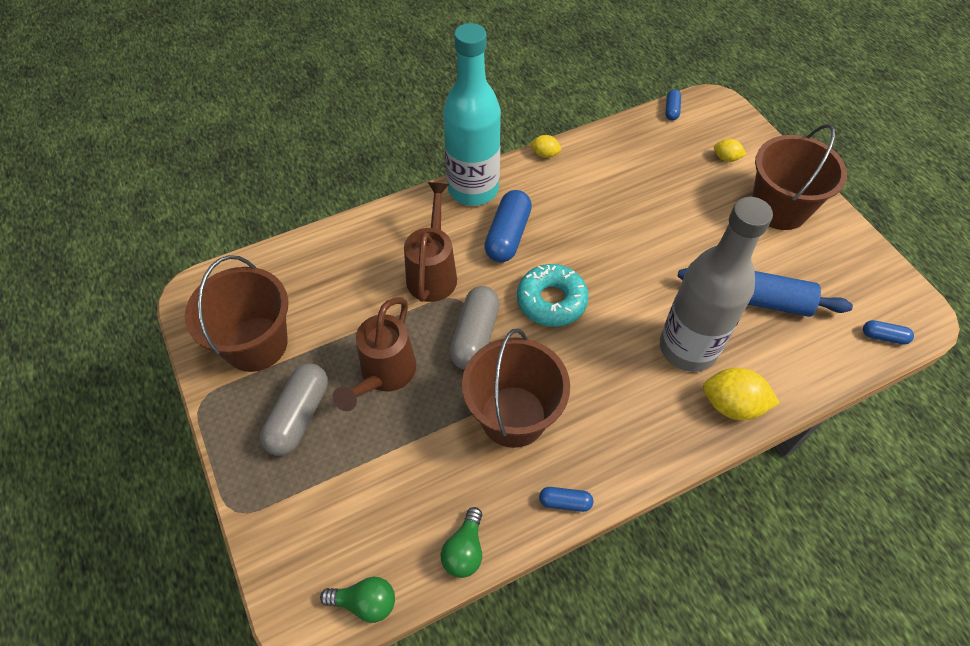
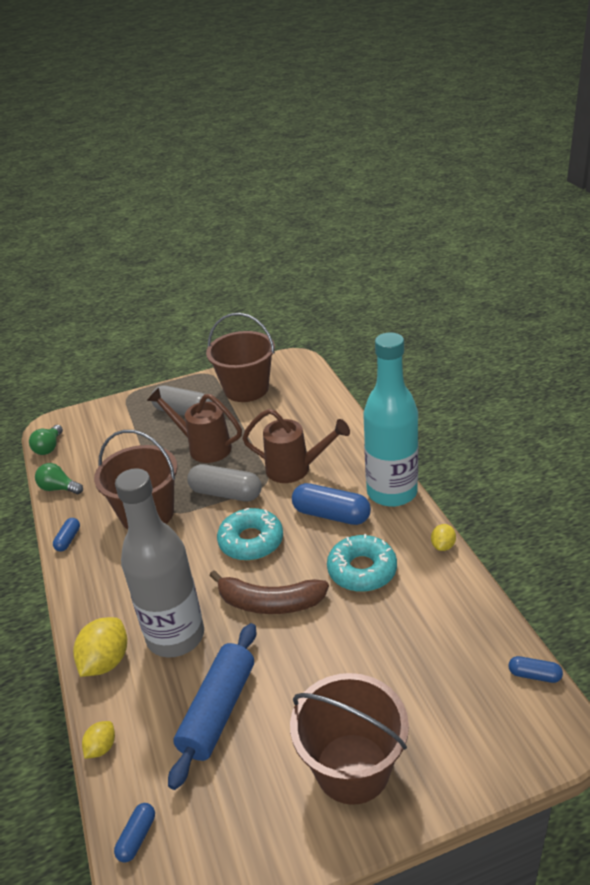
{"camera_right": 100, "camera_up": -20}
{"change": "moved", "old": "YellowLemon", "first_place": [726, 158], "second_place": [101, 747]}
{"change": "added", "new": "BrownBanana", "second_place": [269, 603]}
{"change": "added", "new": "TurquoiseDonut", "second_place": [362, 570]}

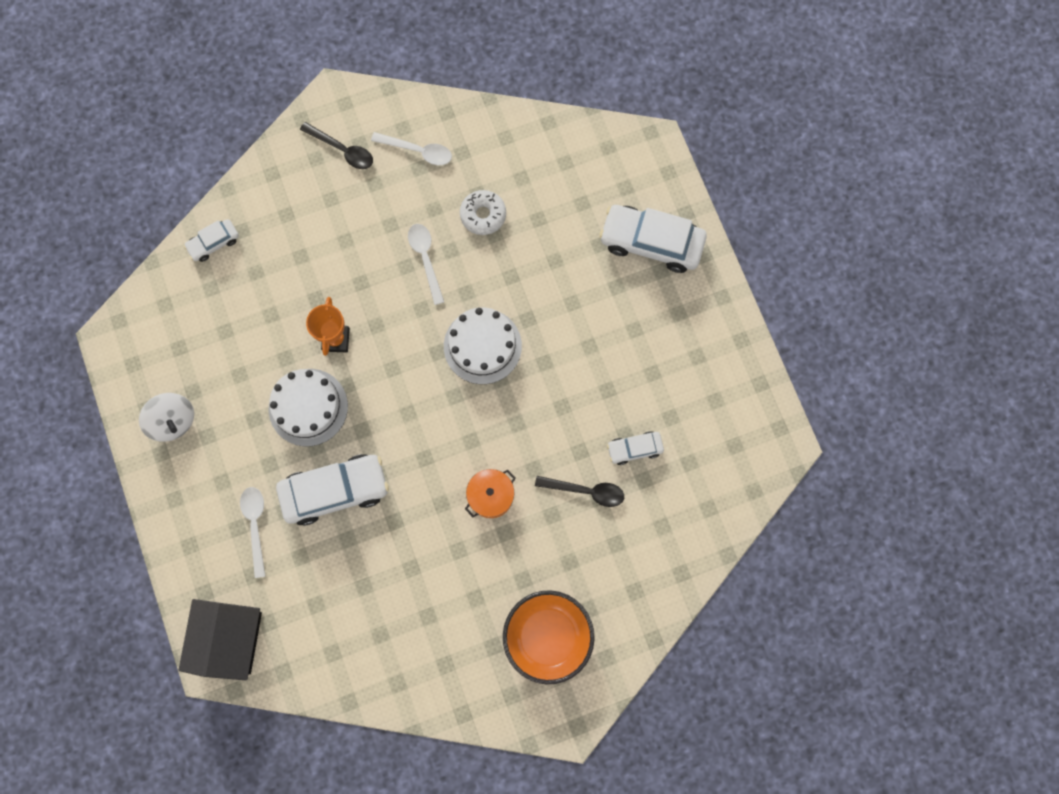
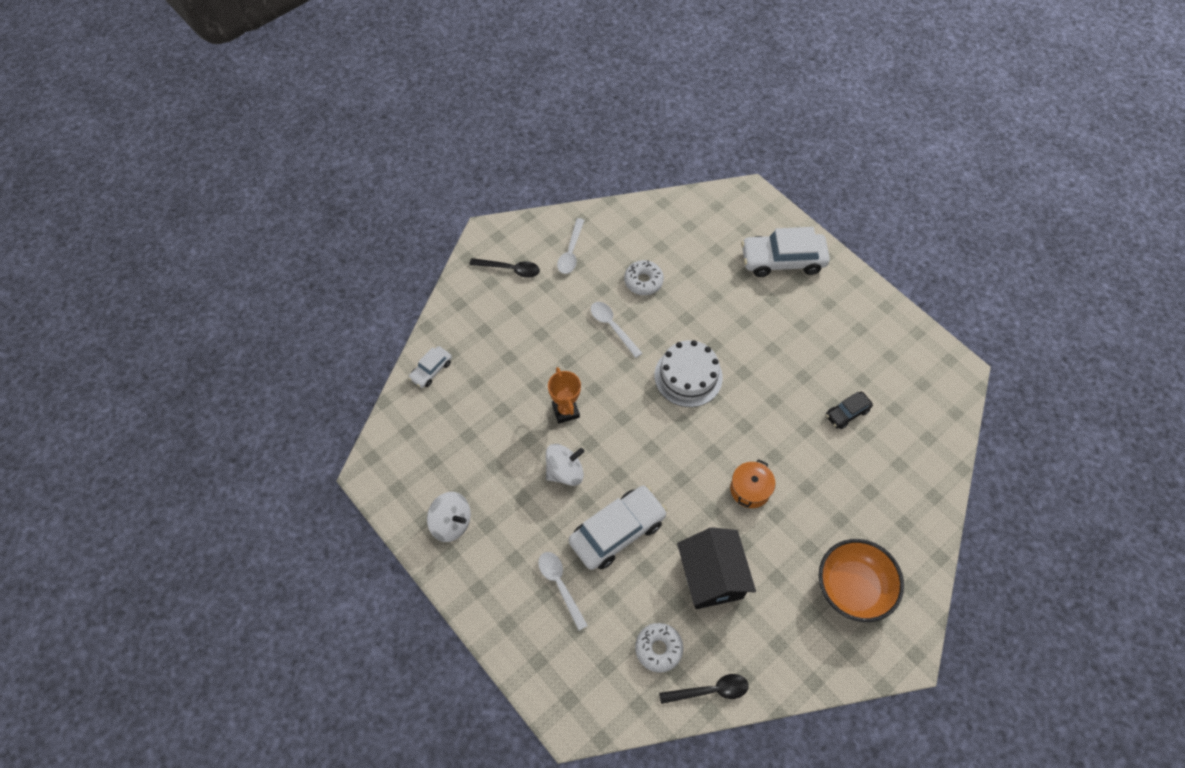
{"camera_right": -20, "camera_up": -15}
{"change": "moved", "old": "BlackHouse", "first_place": [230, 639], "second_place": [711, 577]}
{"change": "replaced", "old": "WhiteCake", "new": "WhiteSpinningTop", "first_place": [308, 407], "second_place": [565, 471]}
{"change": "turned", "old": "WhiteSpoon", "first_place": [418, 151], "second_place": [571, 252], "degrees": 105}
{"change": "moved", "old": "BlackSpoon", "first_place": [586, 491], "second_place": [710, 690]}
{"change": "recoloured", "old": "WhiteCar", "new": "BlackCar", "first_place": [634, 449], "second_place": [847, 413]}
{"change": "added", "new": "WhiteDonut", "second_place": [658, 649]}

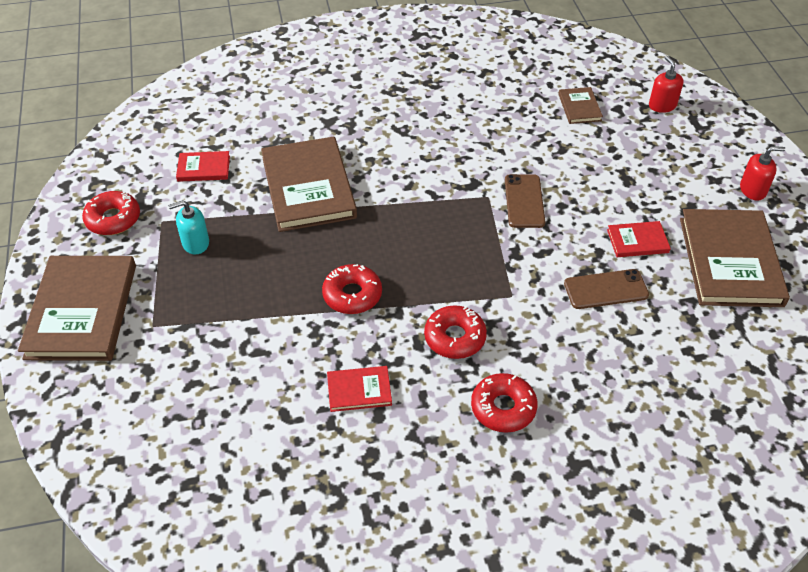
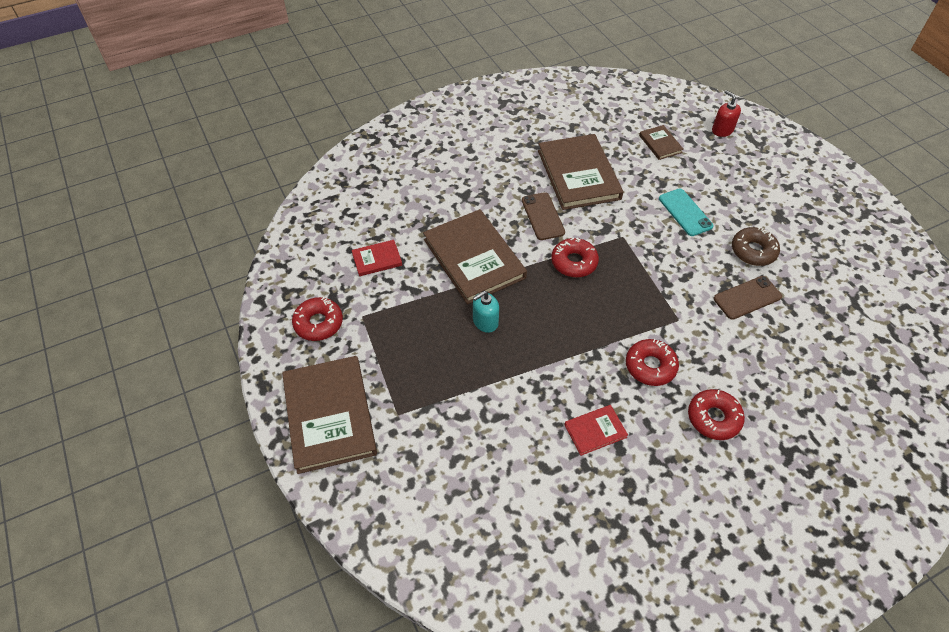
{"camera_right": -15, "camera_up": 5}
{"change": "moved", "old": "TurquoiseSoapDispenser", "first_place": [195, 243], "second_place": [485, 322]}
{"change": "moved", "old": "RedDonut", "first_place": [352, 295], "second_place": [574, 262]}
{"change": "moved", "old": "BrownPhone", "first_place": [524, 201], "second_place": [543, 216]}
{"change": "replaced", "old": "RedBook", "new": "BrownDonut", "first_place": [637, 241], "second_place": [753, 251]}
{"change": "moved", "old": "BrownBook", "first_place": [730, 261], "second_place": [578, 175]}
{"change": "removed", "old": "RedSoapDispenser", "first_place": [753, 190]}
{"change": "added", "new": "TurquoisePhone", "second_place": [685, 212]}

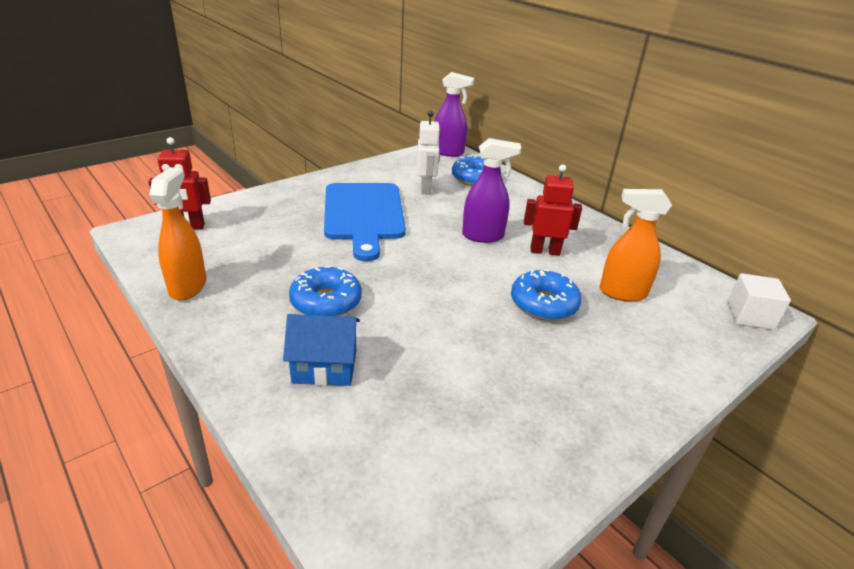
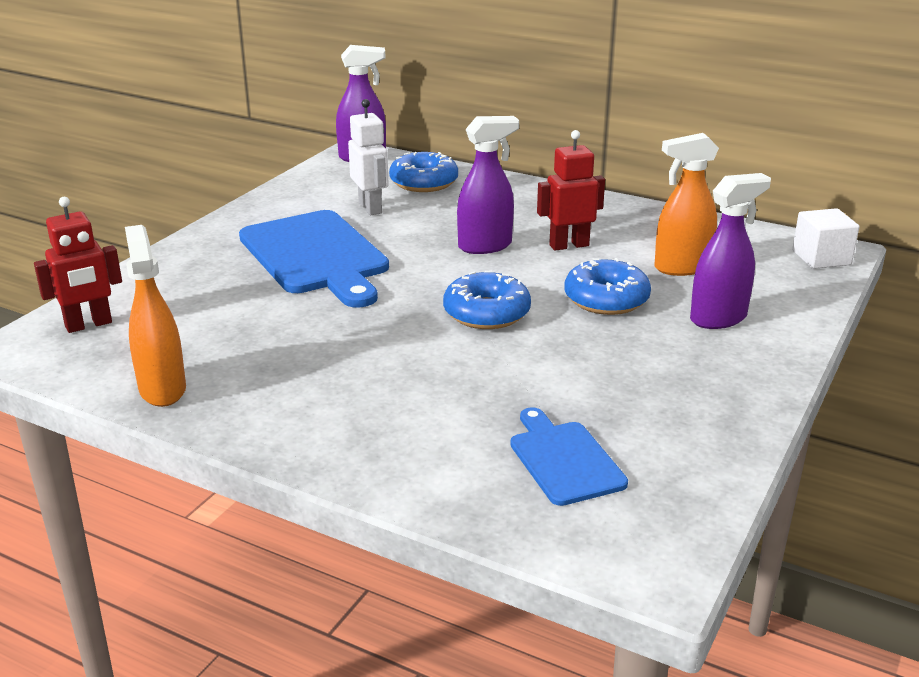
{"camera_right": -20, "camera_up": -5}
{"change": "removed", "old": "BlueHouse", "first_place": [325, 366]}
{"change": "moved", "old": "BlueDonut", "first_place": [326, 301], "second_place": [486, 313]}
{"change": "added", "new": "BlueCuttingBoard", "second_place": [564, 459]}
{"change": "added", "new": "PurpleSprayBottle", "second_place": [719, 318]}

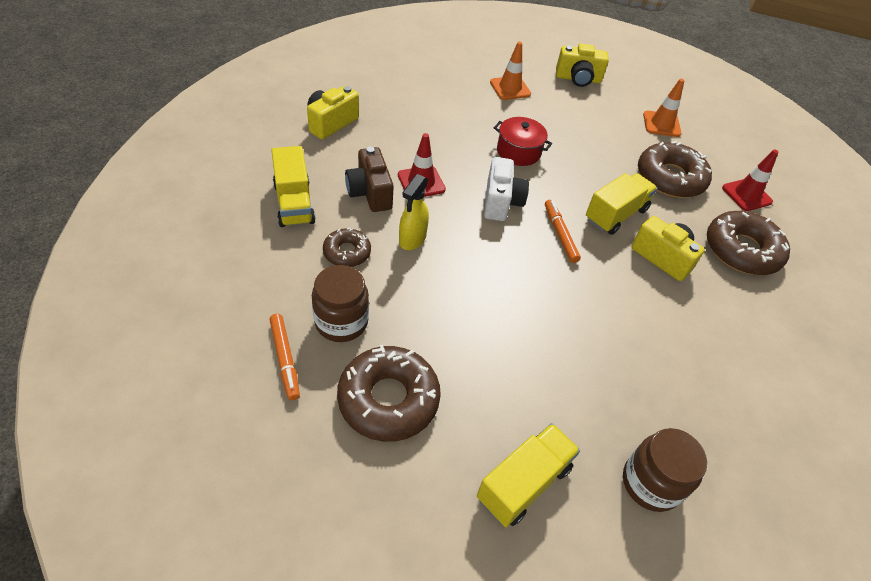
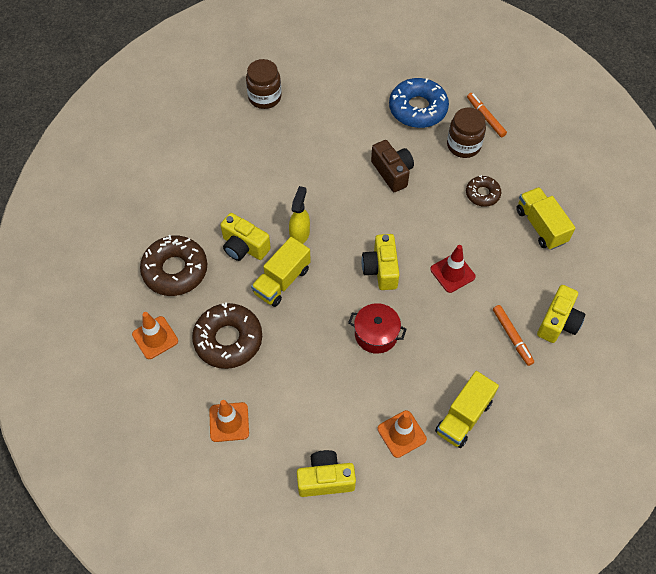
{"camera_right": 175, "camera_up": 10}
{"change": "recoloured", "old": "BrownDonut", "new": "BlueDonut", "first_place": [388, 399], "second_place": [418, 109]}
{"change": "moved", "old": "BrownCamera", "first_place": [370, 193], "second_place": [392, 172]}
{"change": "moved", "old": "YellowSprayBottle", "first_place": [412, 239], "second_place": [300, 234]}
{"change": "moved", "old": "YellowTruck", "first_place": [523, 483], "second_place": [463, 417]}
{"change": "recoloured", "old": "WhiteCamera", "new": "YellowCamera", "first_place": [501, 202], "second_place": [381, 269]}
{"change": "moved", "old": "OrangeMarker", "first_place": [560, 234], "second_place": [512, 337]}
{"change": "recoloured", "old": "RedTrafficCone", "new": "OrangeTrafficCone", "first_place": [746, 195], "second_place": [155, 338]}

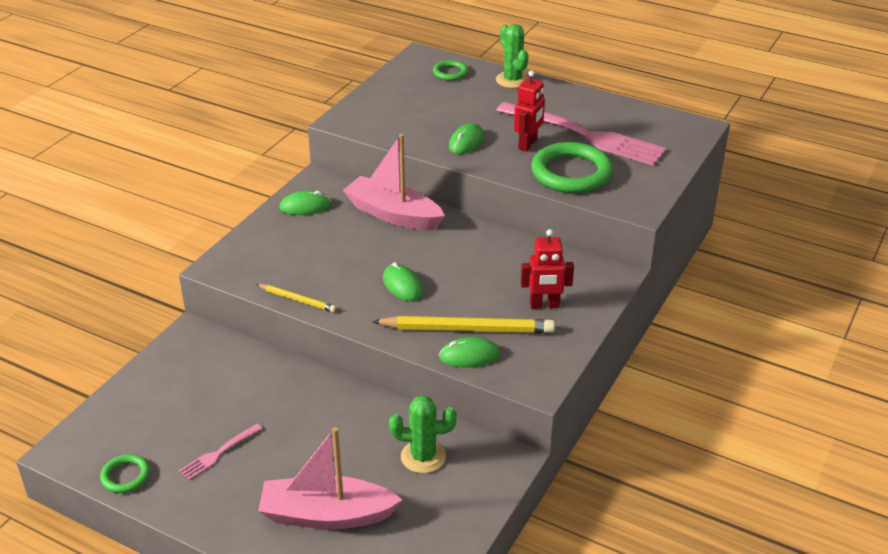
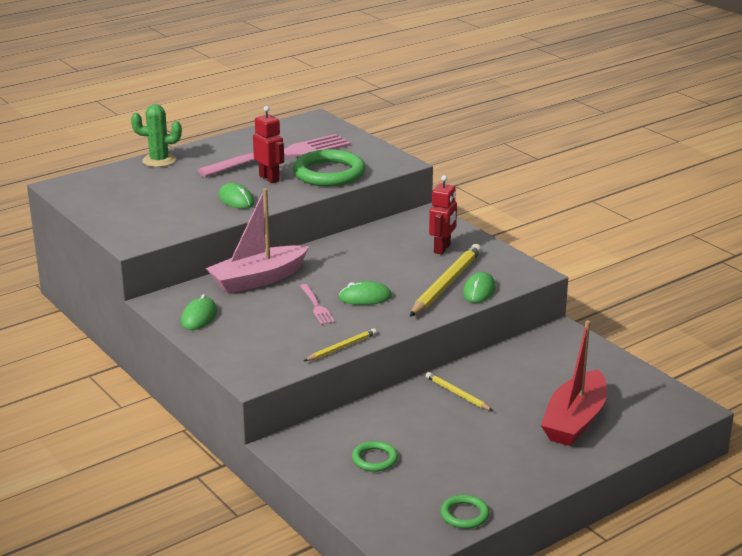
{"camera_right": -65, "camera_up": -10}
{"change": "moved", "old": "PinkFork", "first_place": [219, 453], "second_place": [316, 306]}
{"change": "recoloured", "old": "PinkBoat", "new": "RedBoat", "first_place": [327, 515], "second_place": [575, 420]}
{"change": "removed", "old": "GreenCactus", "first_place": [423, 457]}
{"change": "moved", "old": "GreenRing", "first_place": [450, 73], "second_place": [374, 459]}
{"change": "added", "new": "YellowPencil", "second_place": [457, 394]}

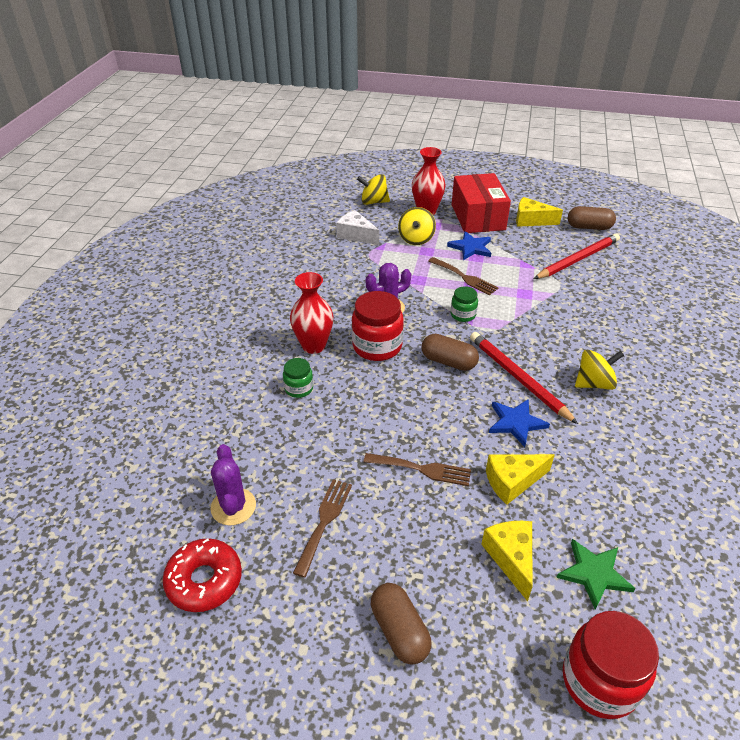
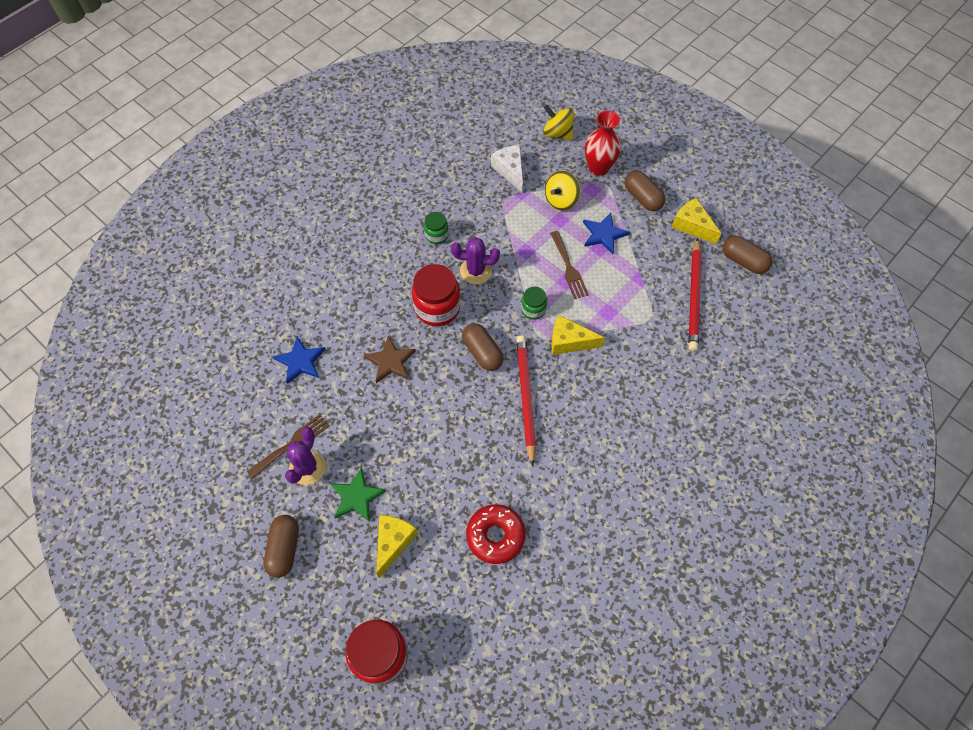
{"camera_right": 30, "camera_up": 20}
{"change": "moved", "old": "RedDonut", "first_place": [204, 580], "second_place": [495, 536]}
{"change": "moved", "old": "PurpleCactus", "first_place": [233, 507], "second_place": [307, 468]}
{"change": "moved", "old": "GreenJar", "first_place": [299, 388], "second_place": [436, 235]}
{"change": "removed", "old": "RedVase", "first_place": [313, 346]}
{"change": "removed", "old": "BrownFork", "first_place": [422, 469]}
{"change": "replaced", "old": "RedBox", "new": "BrownCapsule", "first_place": [478, 217], "second_place": [642, 198]}
{"change": "moved", "old": "YellowCheese", "first_place": [512, 482], "second_place": [569, 341]}
{"change": "moved", "old": "BlueStar", "first_place": [516, 423], "second_place": [300, 361]}
{"change": "turned", "old": "RedPencil", "first_place": [577, 259], "second_place": [694, 296], "degrees": 105}
{"change": "moved", "old": "GreenStar", "first_place": [594, 574], "second_place": [357, 497]}
{"change": "removed", "old": "YellowSpinningTop", "first_place": [594, 383]}
{"change": "added", "new": "BrownStar", "second_place": [390, 361]}

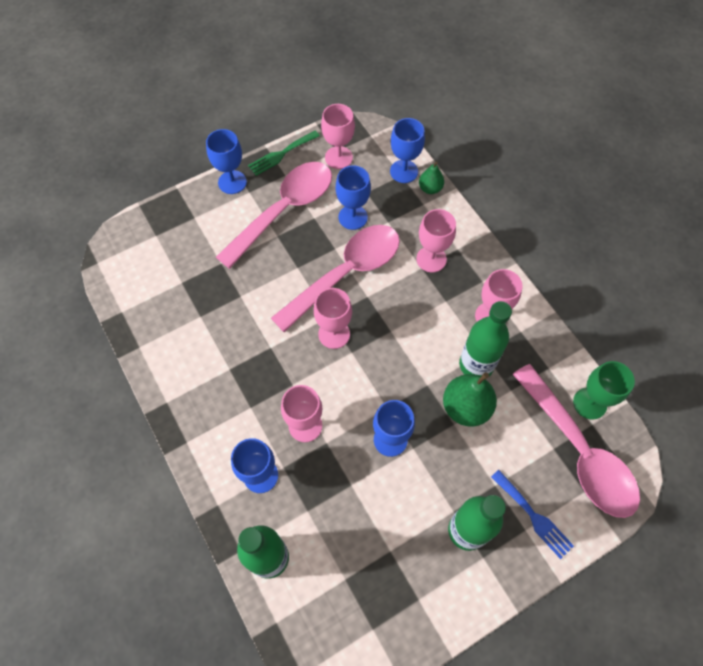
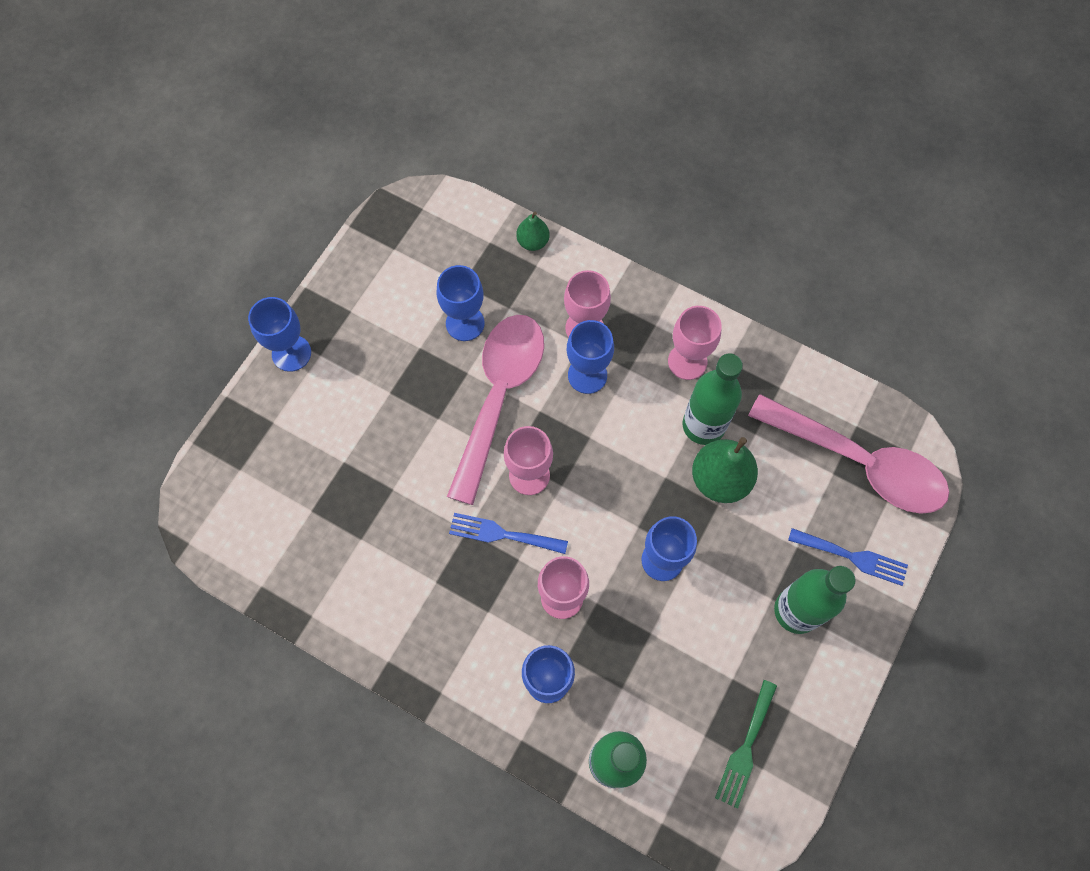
{"camera_right": -30, "camera_up": 5}
{"change": "removed", "old": "PinkSpoon", "first_place": [284, 210]}
{"change": "moved", "old": "GreenFork", "first_place": [281, 154], "second_place": [745, 748]}
{"change": "removed", "old": "PinkGoblet", "first_place": [338, 157]}
{"change": "moved", "old": "BlueGoblet", "first_place": [404, 171], "second_place": [587, 375]}
{"change": "removed", "old": "GreenGoblet", "first_place": [590, 403]}
{"change": "added", "new": "BlueFork", "second_place": [502, 534]}

